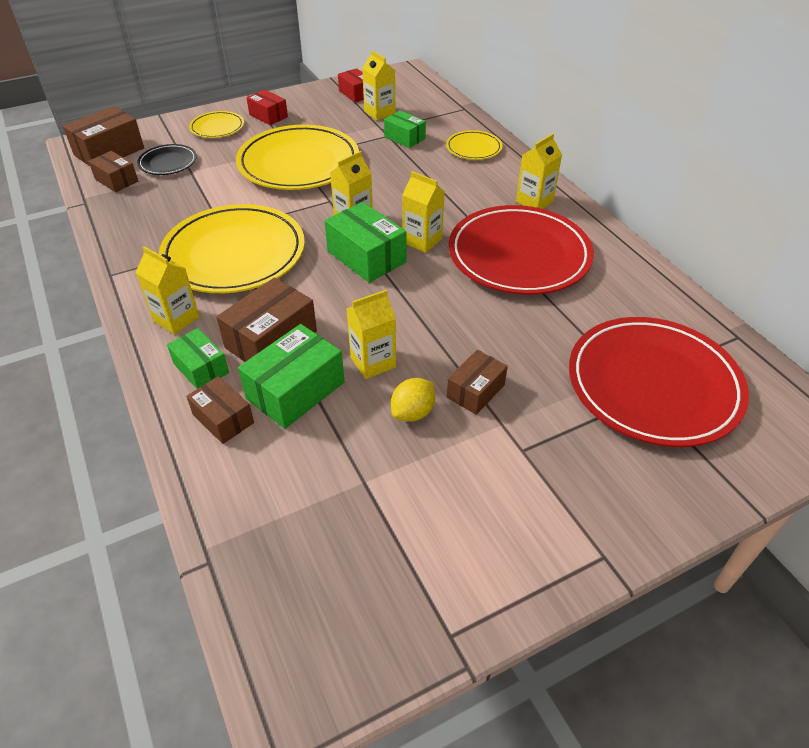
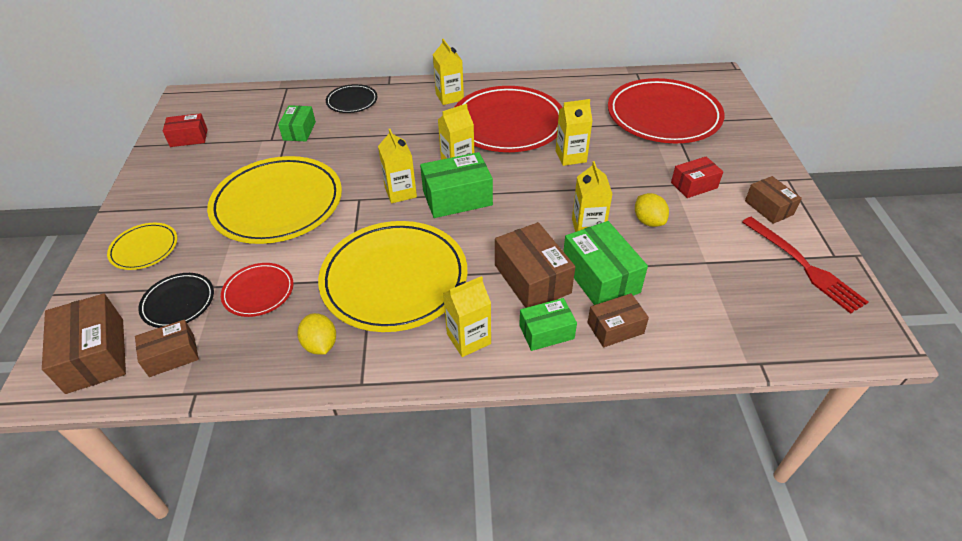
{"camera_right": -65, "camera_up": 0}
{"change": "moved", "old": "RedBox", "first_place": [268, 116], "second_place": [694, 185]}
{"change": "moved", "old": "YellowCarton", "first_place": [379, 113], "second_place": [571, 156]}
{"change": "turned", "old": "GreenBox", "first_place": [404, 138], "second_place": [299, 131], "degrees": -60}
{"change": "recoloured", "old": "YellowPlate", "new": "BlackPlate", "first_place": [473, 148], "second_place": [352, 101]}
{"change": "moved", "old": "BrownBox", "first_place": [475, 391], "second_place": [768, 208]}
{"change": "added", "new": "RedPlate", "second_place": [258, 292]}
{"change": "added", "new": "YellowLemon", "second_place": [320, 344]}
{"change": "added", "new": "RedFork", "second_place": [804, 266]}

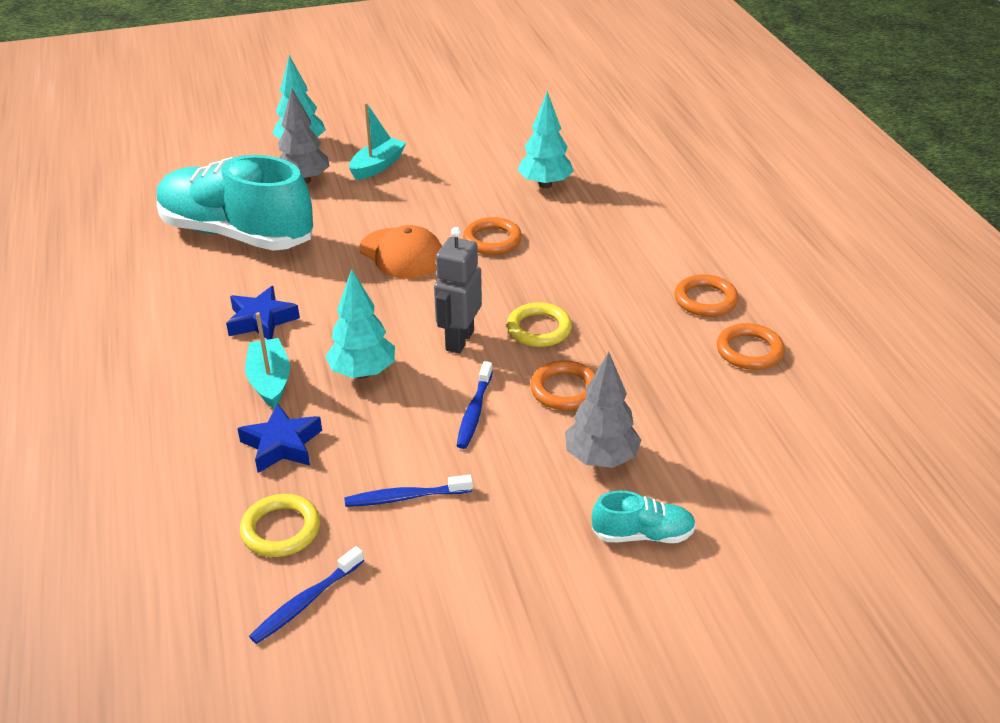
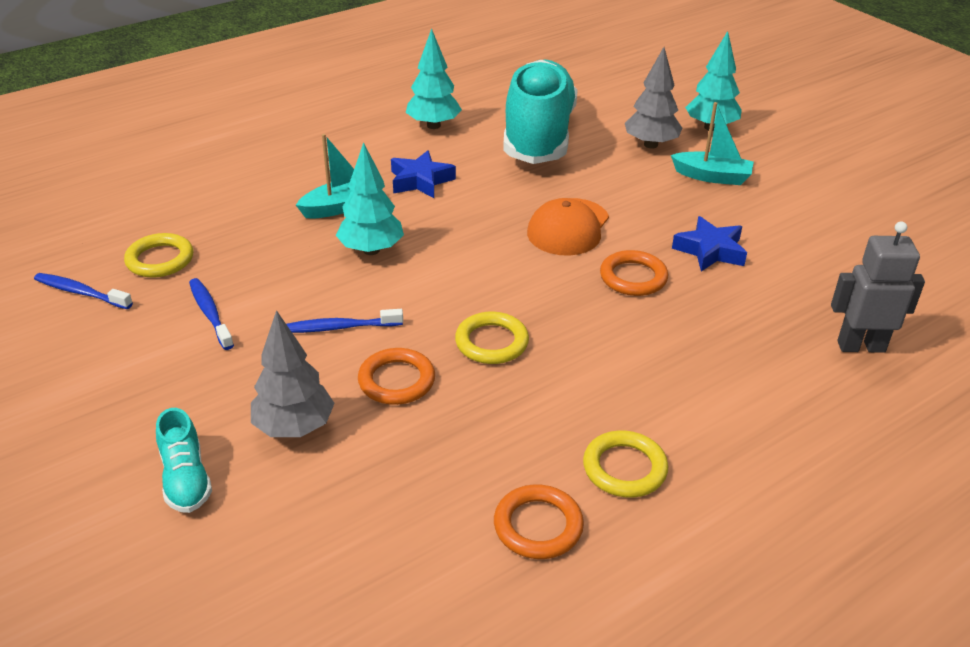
{"camera_right": 70, "camera_up": 0}
{"change": "moved", "old": "BlueStar", "first_place": [282, 445], "second_place": [710, 251]}
{"change": "moved", "old": "GreyRobot", "first_place": [459, 340], "second_place": [860, 346]}
{"change": "moved", "old": "TurquoiseTree", "first_place": [545, 184], "second_place": [433, 125]}
{"change": "recoloured", "old": "OrangeRing", "new": "YellowRing", "first_place": [705, 300], "second_place": [624, 468]}

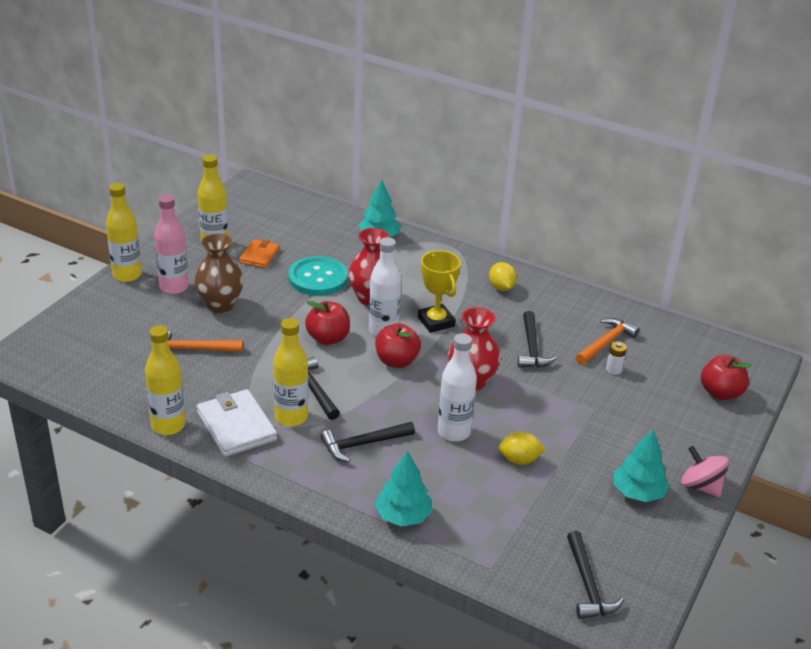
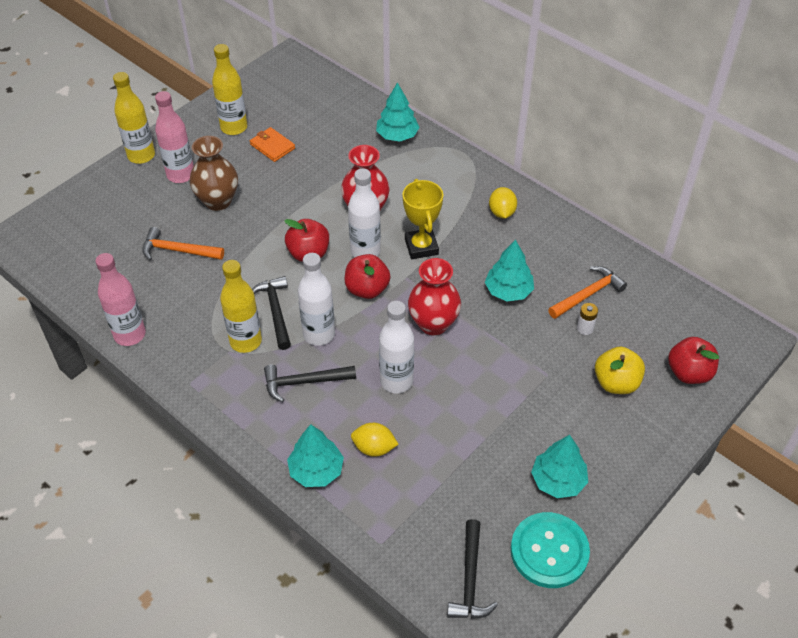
{"camera_right": 15, "camera_up": 15}
{"change": "recoloured", "old": "YellowBottle", "new": "PinkBottle", "first_place": [168, 425], "second_place": [130, 335]}
{"change": "removed", "old": "WhiteWallet", "first_place": [236, 426]}
{"change": "turned", "old": "OrangeWallet", "first_place": [259, 256], "second_place": [272, 146], "degrees": -75}
{"change": "moved", "old": "TurquoiseButton", "first_place": [318, 278], "second_place": [549, 551]}
{"change": "moved", "old": "YellowLemon", "first_place": [519, 460], "second_place": [374, 448]}
{"change": "replaced", "old": "BlackHammer", "new": "TurquoiseTree", "first_place": [531, 348], "second_place": [508, 291]}
{"change": "removed", "old": "PinkSpinningTop", "first_place": [700, 486]}
{"change": "added", "new": "WhiteBottle", "second_place": [319, 334]}
{"change": "added", "new": "YellowApple", "second_place": [616, 383]}

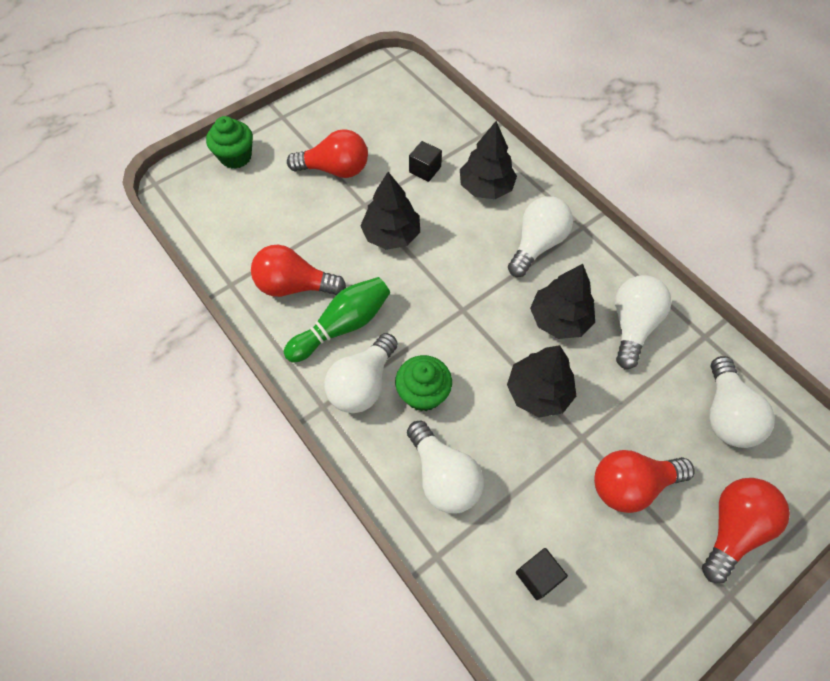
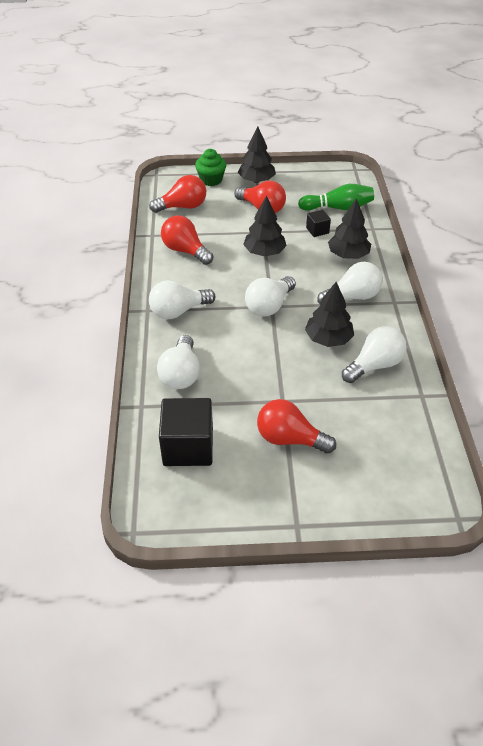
{"camera_right": 35, "camera_up": -15}
{"change": "moved", "old": "GreenBowlingPin", "first_place": [342, 326], "second_place": [338, 208]}
{"change": "removed", "old": "GreenCupcake", "first_place": [423, 393]}
{"change": "moved", "old": "BlackTree", "first_place": [538, 392], "second_place": [256, 180]}
{"change": "resized", "old": "BlackCube", "first_place": [538, 576], "second_place": [188, 446], "factor": 2.02}
{"change": "moved", "old": "RedLightBulb", "first_place": [732, 528], "second_place": [183, 207]}
{"change": "moved", "old": "WhiteLightBulb", "first_place": [725, 414], "second_place": [269, 306]}

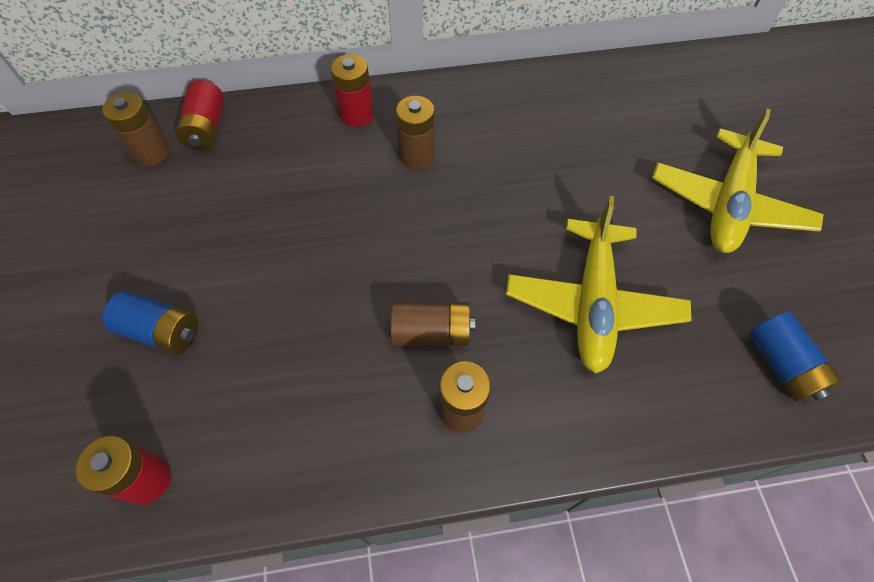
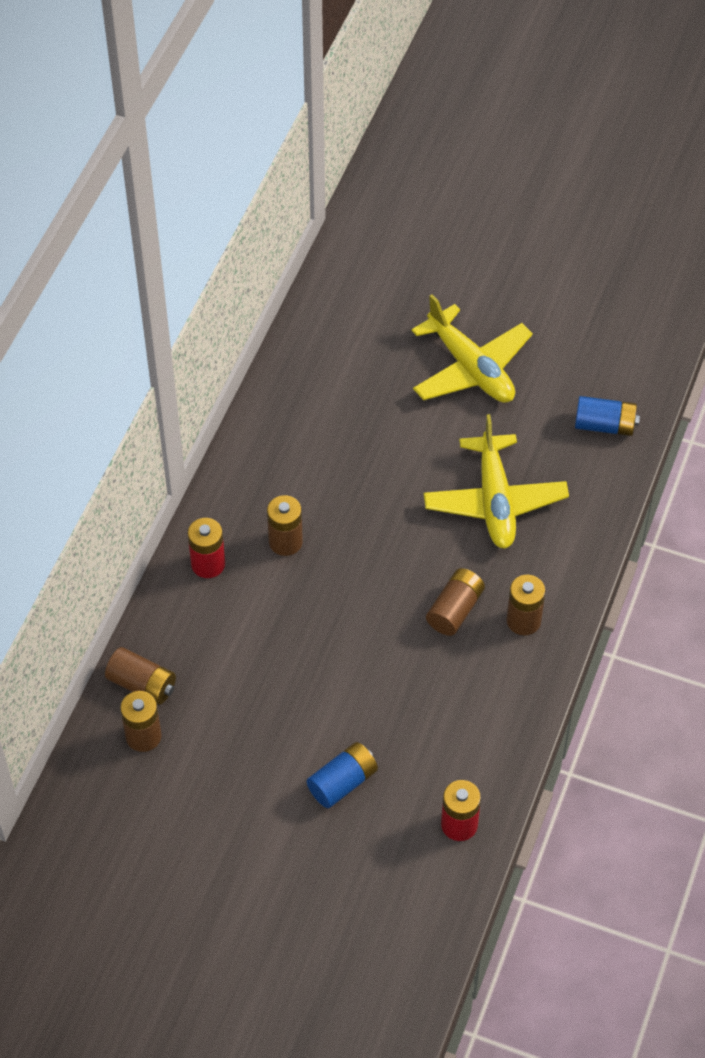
{"camera_right": -60, "camera_up": -5}
{"change": "recoloured", "old": "RedBattery", "new": "BrownBattery", "first_place": [206, 128], "second_place": [142, 684]}
{"change": "turned", "old": "YellowPlane", "first_place": [593, 303], "second_place": [495, 501], "degrees": 45}

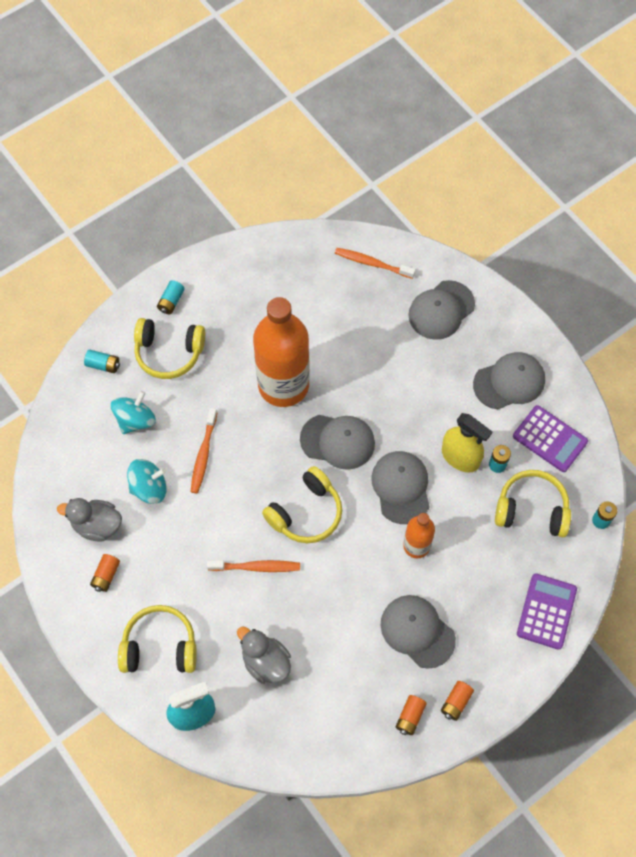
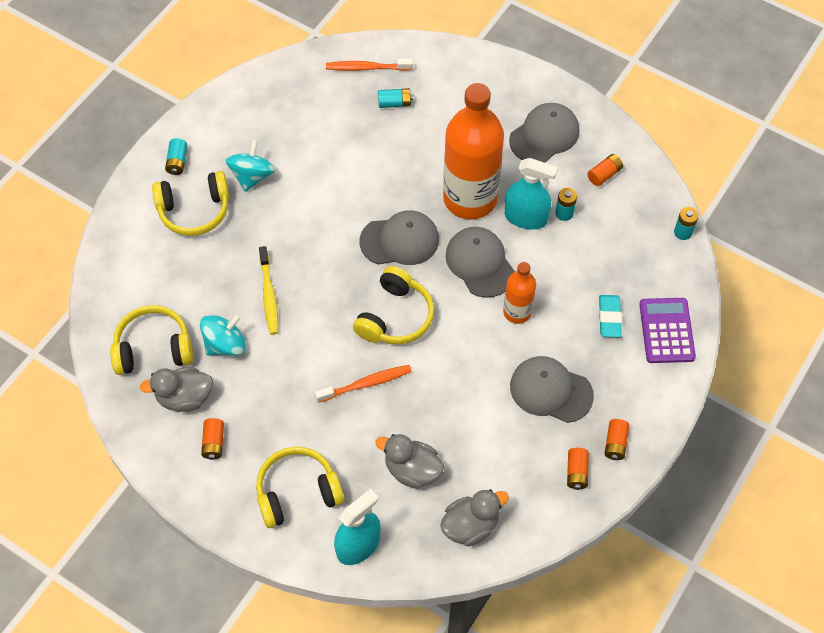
{"camera_right": -20, "camera_up": -5}
{"change": "moved", "old": "TurquoiseBattery", "first_place": [103, 365], "second_place": [394, 103]}
{"change": "moved", "old": "TurquoiseSpinningTop", "first_place": [135, 420], "second_place": [252, 176]}
{"change": "recoloured", "old": "OrangeToothbrush", "new": "YellowToothbrush", "first_place": [203, 454], "second_place": [269, 295]}
{"change": "moved", "old": "OrangeBottle", "first_place": [283, 385], "second_place": [470, 198]}
{"change": "removed", "old": "GreyCap", "first_place": [441, 310]}
{"change": "recoloured", "old": "YellowSprayBottle", "new": "TurquoiseSprayBottle", "first_place": [460, 457], "second_place": [526, 217]}
{"change": "moved", "old": "YellowHeadphones", "first_place": [531, 509], "second_place": [153, 348]}
{"change": "replaced", "old": "PurpleCalculator", "new": "OrangeBattery", "first_place": [550, 439], "second_place": [604, 174]}
{"change": "added", "new": "GreyDuck", "second_place": [470, 525]}
{"change": "added", "new": "TurquoiseEraser", "second_place": [609, 318]}

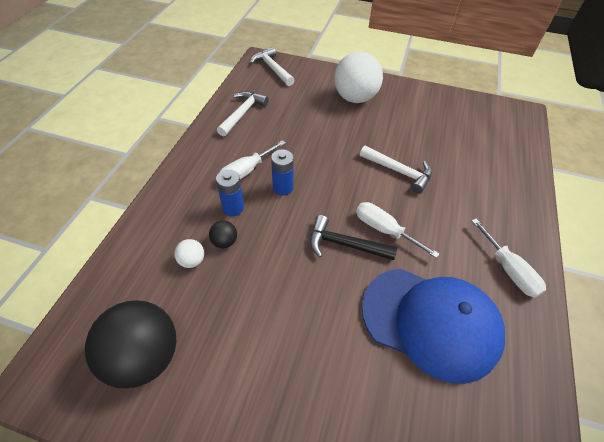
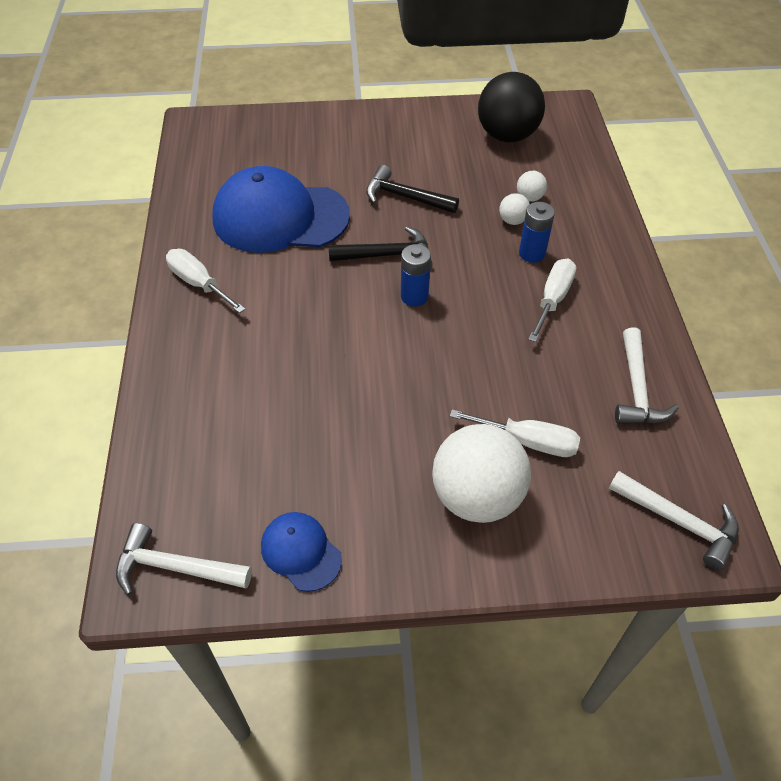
{"camera_right": 160, "camera_up": 0}
{"change": "recoloured", "old": "BlackBall", "new": "WhiteBall", "first_place": [225, 242], "second_place": [512, 221]}
{"change": "moved", "old": "BlueBattery", "first_place": [283, 188], "second_place": [414, 296]}
{"change": "moved", "old": "WhiteScrewdriver", "first_place": [384, 230], "second_place": [528, 441]}
{"change": "moved", "old": "WhiteHammer", "first_place": [398, 172], "second_place": [176, 567]}
{"change": "added", "new": "BlueCap", "second_place": [301, 552]}
{"change": "added", "new": "BlackHammer", "second_place": [405, 197]}

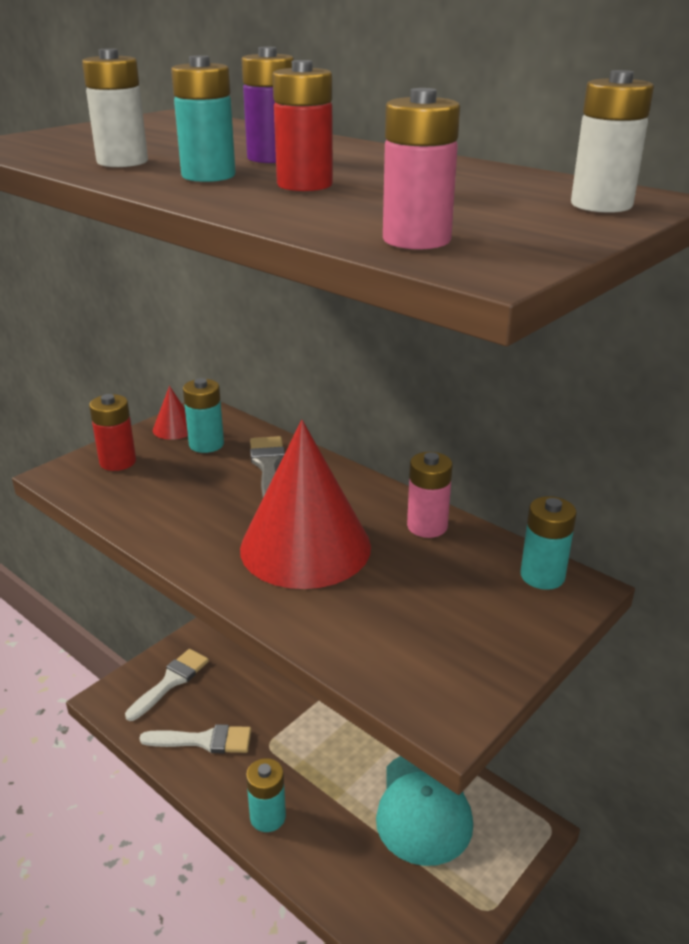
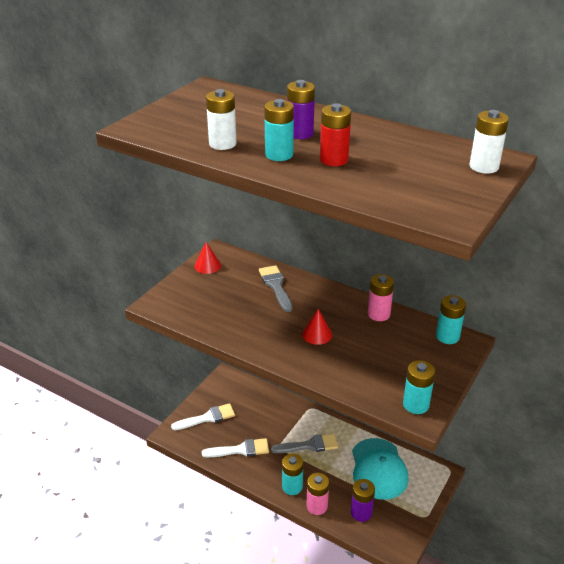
{"camera_right": -10, "camera_up": 5}
{"change": "removed", "old": "RedBattery", "first_place": [118, 462]}
{"change": "turned", "old": "WhiteBrush", "first_place": [171, 682], "second_place": [207, 418], "degrees": 45}
{"change": "moved", "old": "TurquoiseBattery", "first_place": [206, 444], "second_place": [416, 405]}
{"change": "resized", "old": "RedCone", "first_place": [305, 547], "second_place": [317, 334], "factor": 0.41}
{"change": "moved", "old": "PinkBattery", "first_place": [416, 240], "second_place": [317, 506]}
{"change": "added", "new": "GreyBrush", "second_place": [309, 445]}
{"change": "added", "new": "PurpleBattery", "second_place": [361, 512]}

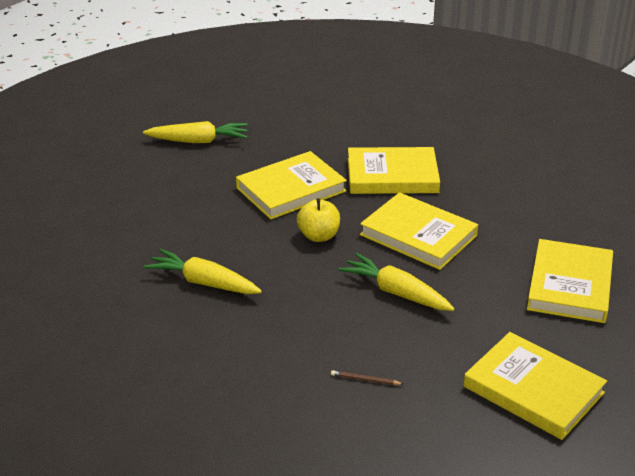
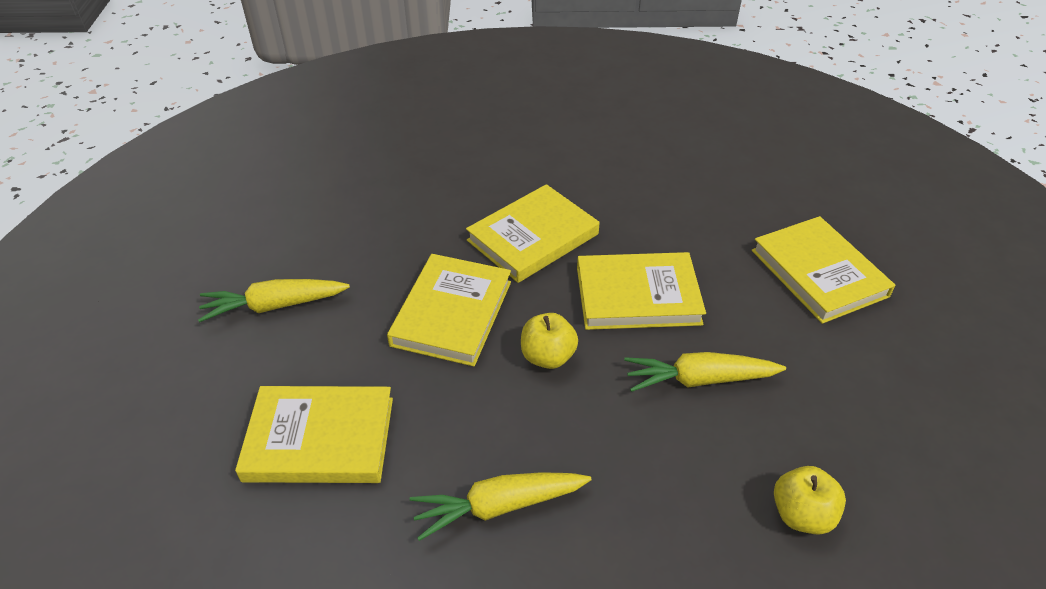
{"camera_right": -40, "camera_up": 10}
{"change": "turned", "old": "YellowCarrot", "first_place": [199, 141], "second_place": [274, 306], "degrees": -150}
{"change": "replaced", "old": "BrownPencil", "new": "YellowApple", "first_place": [365, 380], "second_place": [801, 514]}
{"change": "moved", "old": "YellowBook", "first_place": [533, 390], "second_place": [319, 439]}

